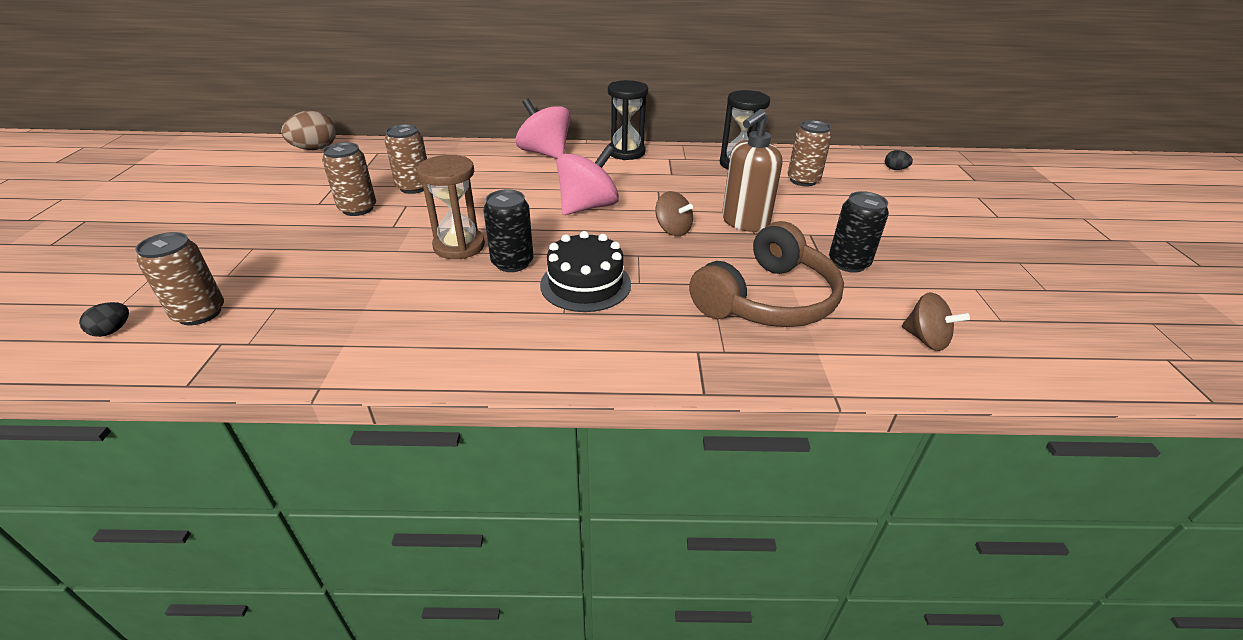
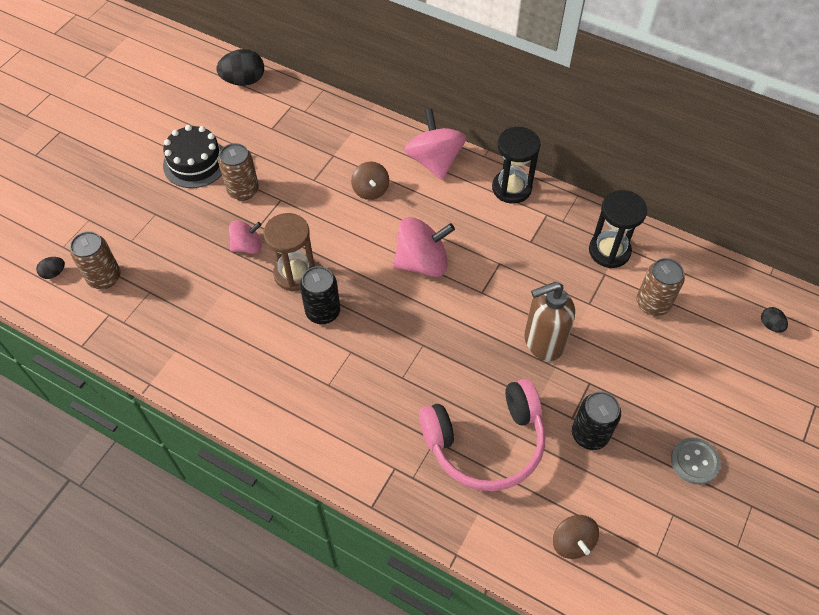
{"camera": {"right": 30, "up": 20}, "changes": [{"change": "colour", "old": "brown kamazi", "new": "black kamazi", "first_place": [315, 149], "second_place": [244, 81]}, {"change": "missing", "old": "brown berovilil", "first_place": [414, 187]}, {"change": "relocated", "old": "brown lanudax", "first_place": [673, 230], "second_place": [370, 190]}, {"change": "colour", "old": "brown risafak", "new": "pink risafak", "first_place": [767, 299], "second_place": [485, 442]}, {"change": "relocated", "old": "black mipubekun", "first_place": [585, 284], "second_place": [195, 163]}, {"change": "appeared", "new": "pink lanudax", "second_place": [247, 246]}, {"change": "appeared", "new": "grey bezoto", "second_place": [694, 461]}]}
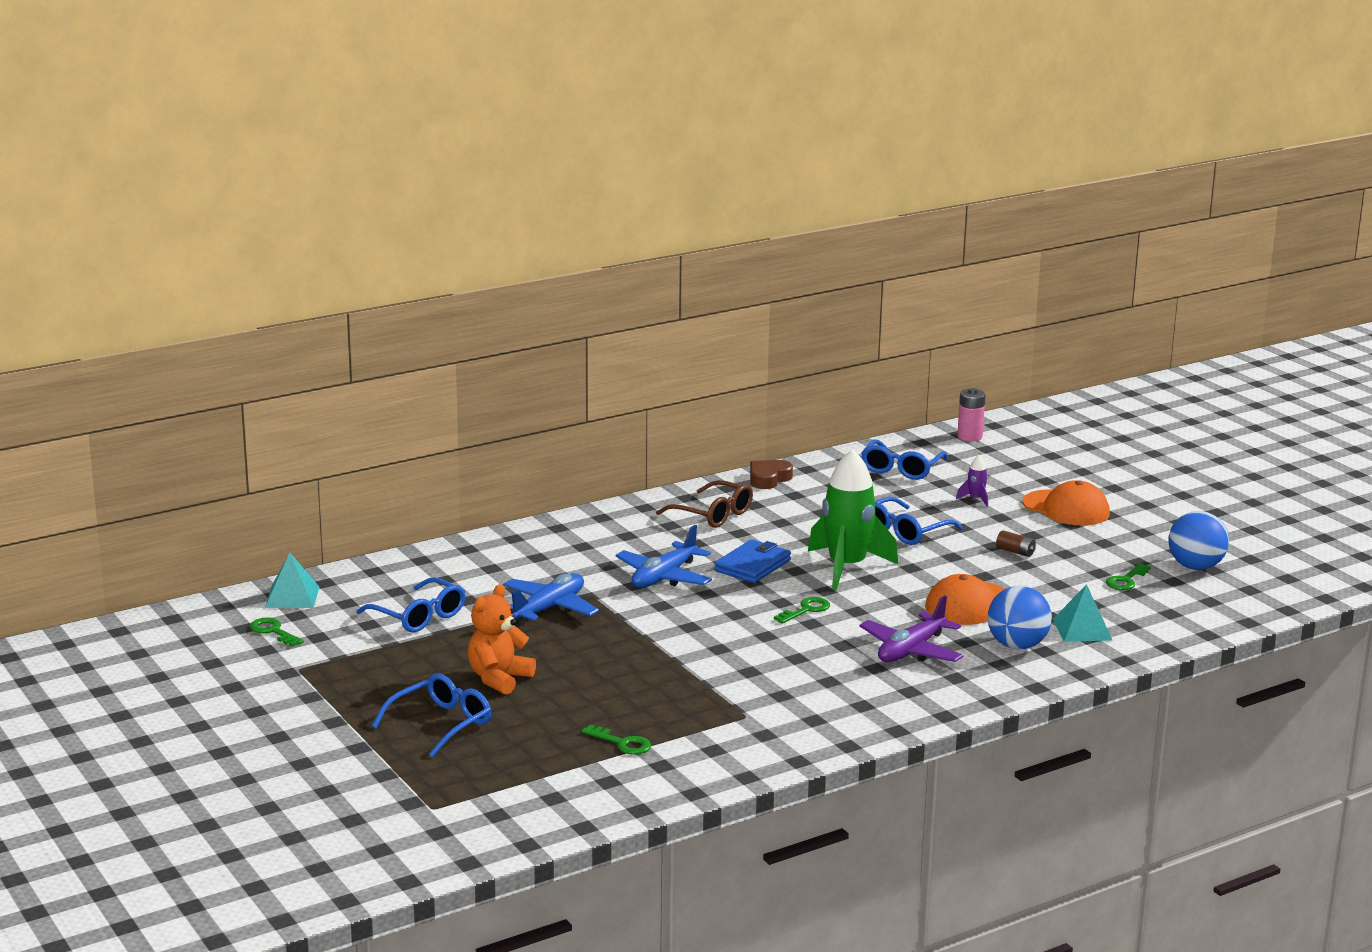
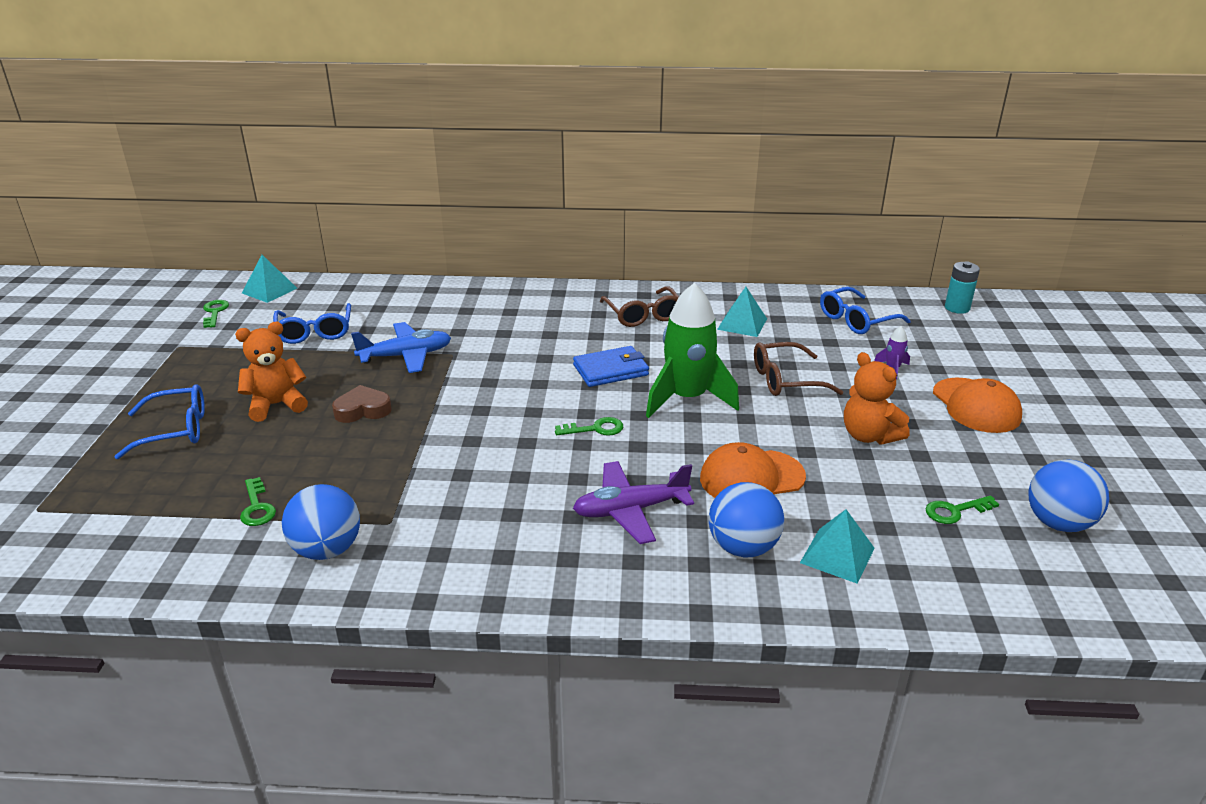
{"camera": {"right": 35, "up": 10}, "changes": [{"change": "colour", "old": "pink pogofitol", "new": "turquoise pogofitol", "first_place": [969, 437], "second_place": [957, 308]}, {"change": "relocated", "old": "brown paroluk", "first_place": [768, 479], "second_place": [362, 410]}, {"change": "colour", "old": "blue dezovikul", "new": "brown dezovikul", "first_place": [905, 531], "second_place": [785, 380]}, {"change": "missing", "old": "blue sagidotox", "first_place": [664, 577]}, {"change": "exchanged", "old": "brown pogofitol", "new": "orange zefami", "first_place": [1015, 552], "second_place": [869, 436]}, {"change": "appeared", "new": "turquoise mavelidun", "second_place": [742, 324]}, {"change": "appeared", "new": "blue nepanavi", "second_place": [327, 550]}]}
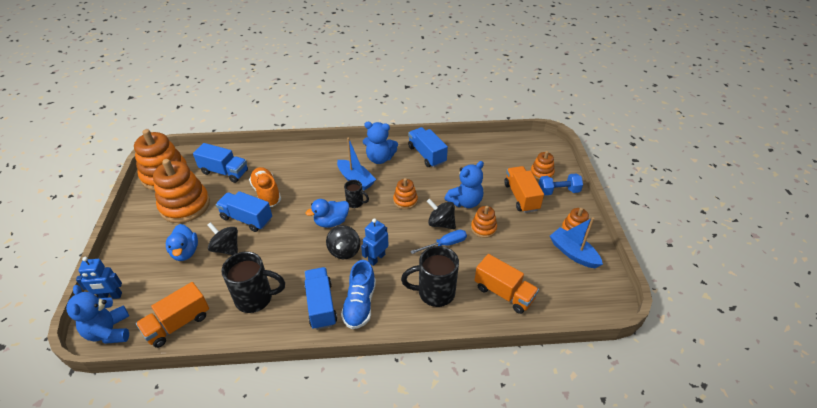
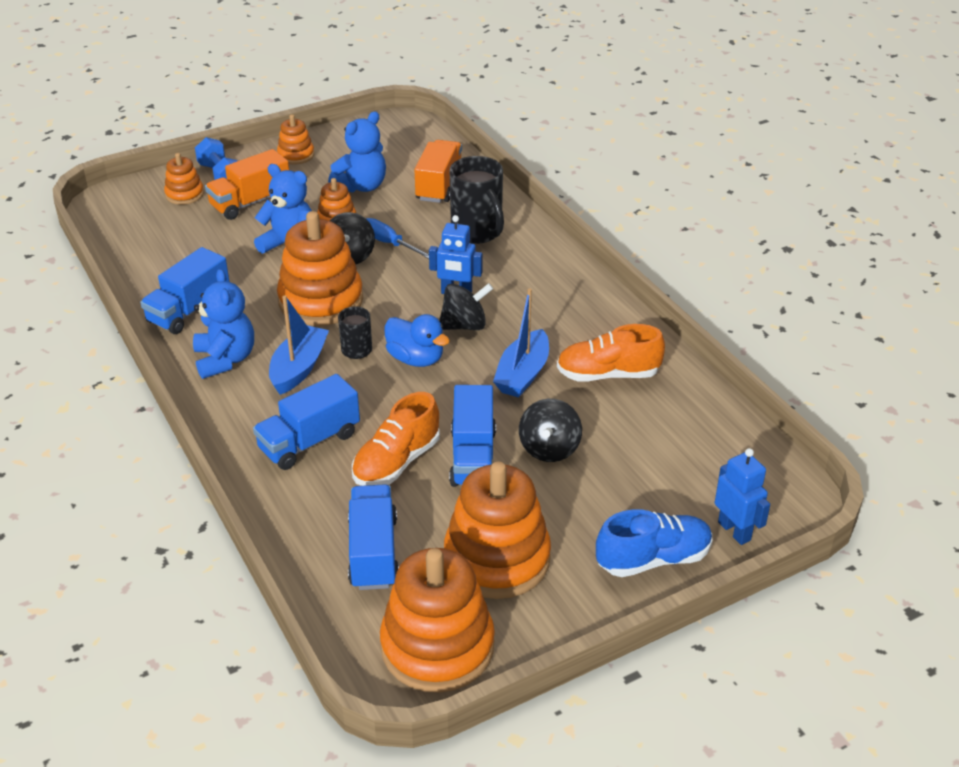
{"camera": {"right": -115, "up": -5}, "changes": [{"change": "size", "old": "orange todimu", "first_place": [405, 200], "second_place": [321, 301], "factor": 1.98}, {"change": "relocated", "old": "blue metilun", "first_place": [573, 253], "second_place": [522, 374]}, {"change": "missing", "old": "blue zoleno", "first_place": [185, 252]}, {"change": "exchanged", "old": "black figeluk", "new": "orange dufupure", "first_place": [255, 298], "second_place": [608, 374]}, {"change": "relocated", "old": "blue dufupure", "first_place": [360, 304], "second_place": [653, 559]}, {"change": "relocated", "old": "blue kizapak", "first_place": [321, 305], "second_place": [309, 441]}, {"change": "missing", "old": "orange kizapak", "first_place": [178, 324]}, {"change": "relocated", "old": "blue zefami", "first_place": [109, 331], "second_place": [362, 186]}]}
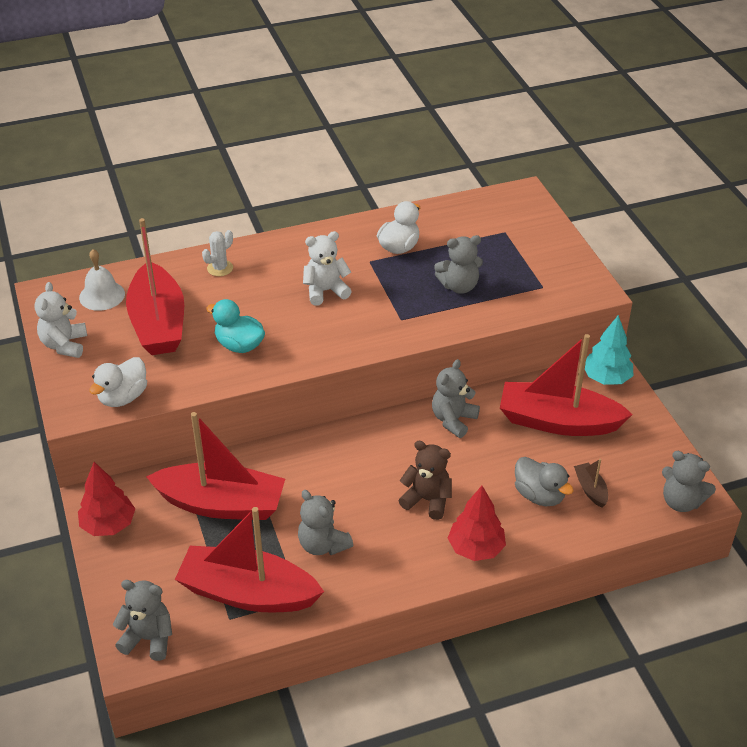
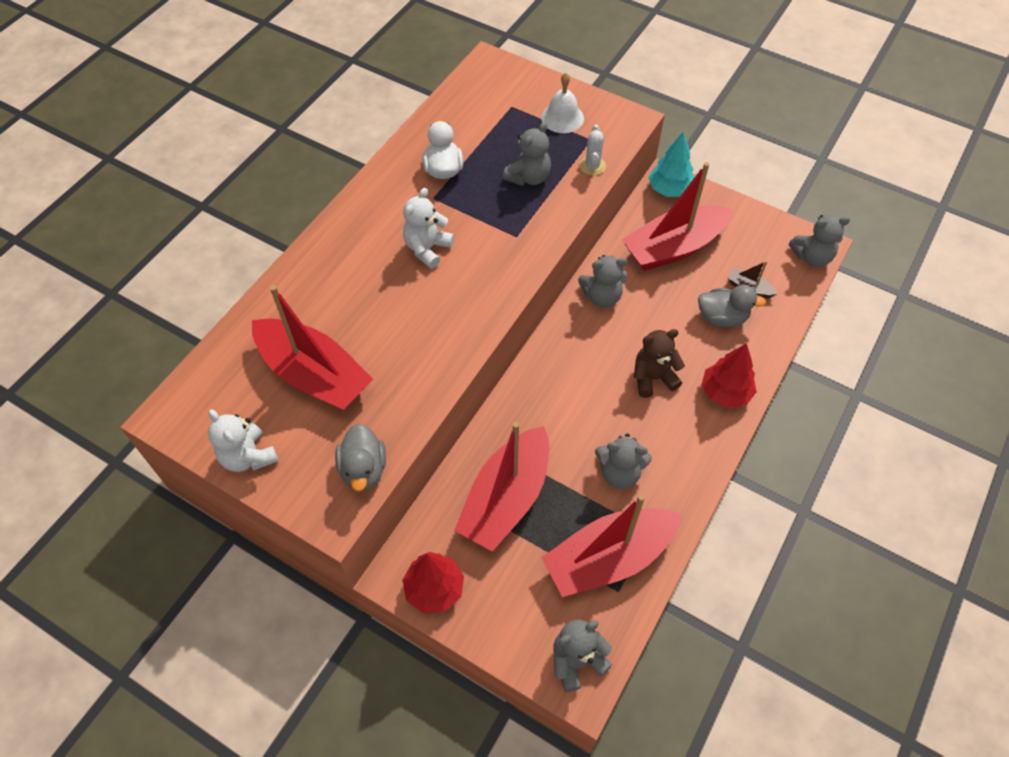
{"camera": {"right": -40, "up": 15}, "changes": [{"change": "relocated", "old": "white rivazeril", "first_place": [220, 268], "second_place": [592, 166]}, {"change": "relocated", "old": "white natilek", "first_place": [102, 295], "second_place": [562, 118]}, {"change": "missing", "old": "turquoise zoleno", "first_place": [239, 345]}, {"change": "colour", "old": "white zoleno", "new": "grey zoleno", "first_place": [123, 397], "second_place": [363, 469]}, {"change": "spun", "old": "grey zefami", "first_place": [453, 420], "second_place": [602, 297], "degrees": -90}, {"change": "spun", "old": "red metilun", "first_place": [221, 504], "second_place": [506, 498], "degrees": 150}]}
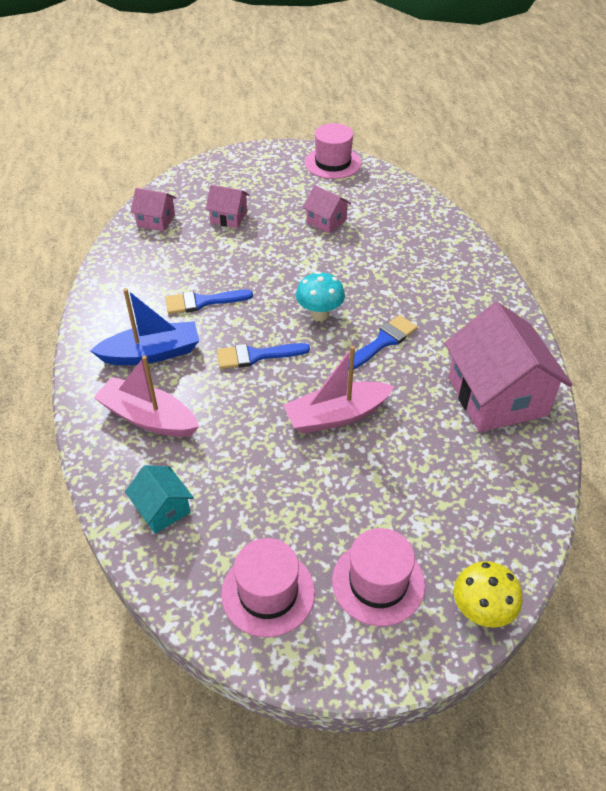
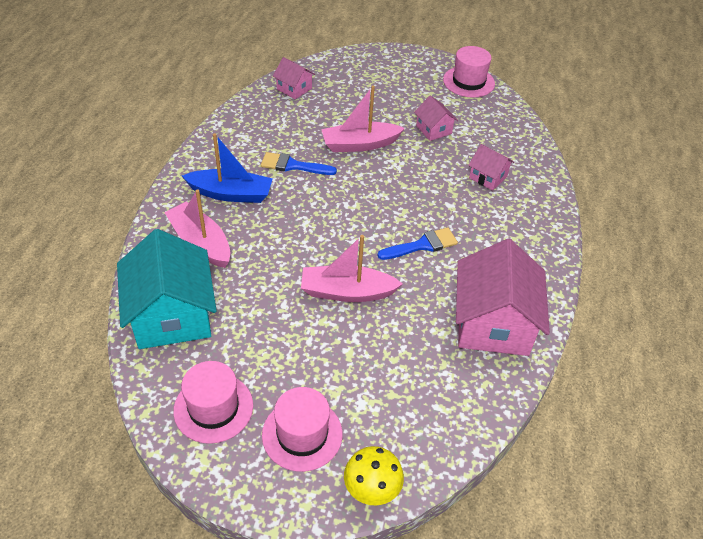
{"camera": {"right": 20, "up": 0}, "changes": [{"change": "relocated", "old": "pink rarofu", "first_place": [229, 217], "second_place": [488, 177]}, {"change": "missing", "old": "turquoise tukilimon", "first_place": [319, 314]}, {"change": "missing", "old": "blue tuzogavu", "first_place": [256, 356]}, {"change": "size", "old": "turquoise rarofu", "first_place": [162, 509], "second_place": [172, 315], "factor": 2.07}, {"change": "appeared", "new": "pink metilun", "second_place": [360, 144]}]}
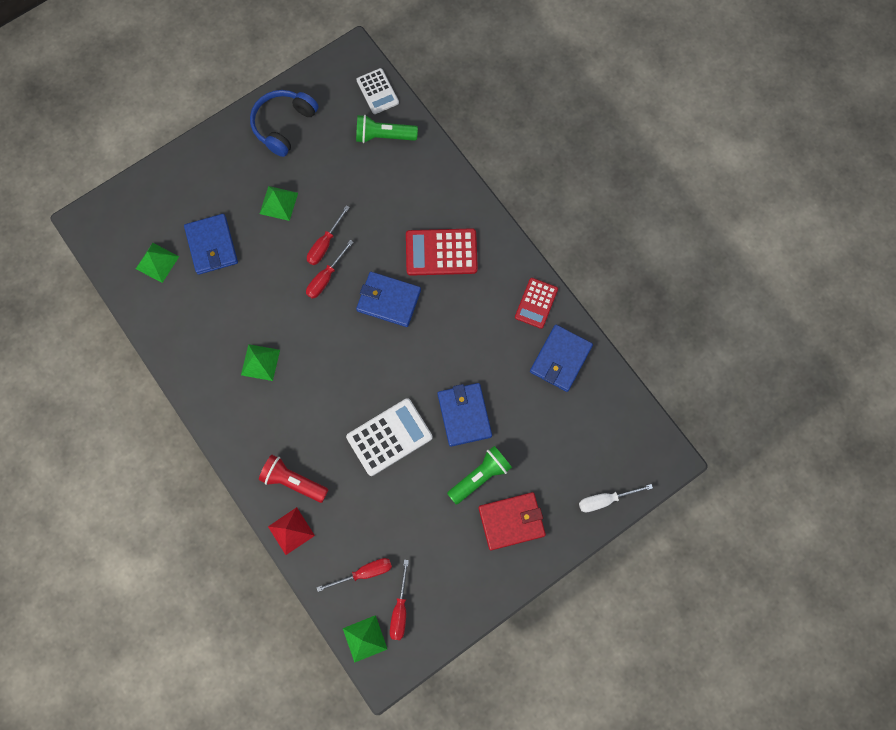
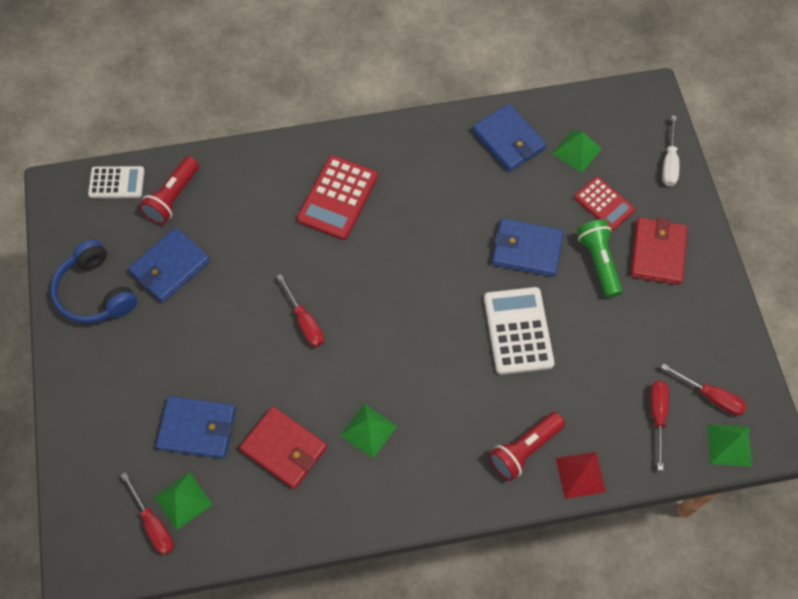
{"camera": {"right": -65, "up": -10}, "changes": [{"change": "colour", "old": "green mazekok", "new": "red mazekok", "first_place": [384, 136], "second_place": [173, 198]}, {"change": "relocated", "old": "green mavelidun", "first_place": [278, 203], "second_place": [576, 151]}, {"change": "relocated", "old": "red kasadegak", "first_place": [325, 244], "second_place": [153, 524]}, {"change": "relocated", "old": "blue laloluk", "first_place": [389, 300], "second_place": [170, 267]}, {"change": "relocated", "old": "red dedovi", "first_place": [536, 303], "second_place": [604, 204]}, {"change": "appeared", "new": "red laloluk", "second_place": [284, 449]}]}
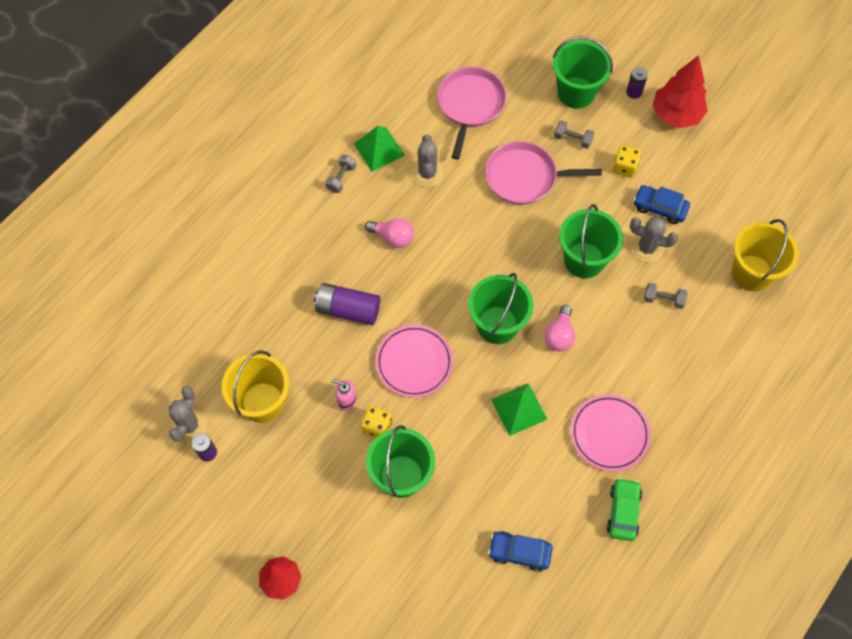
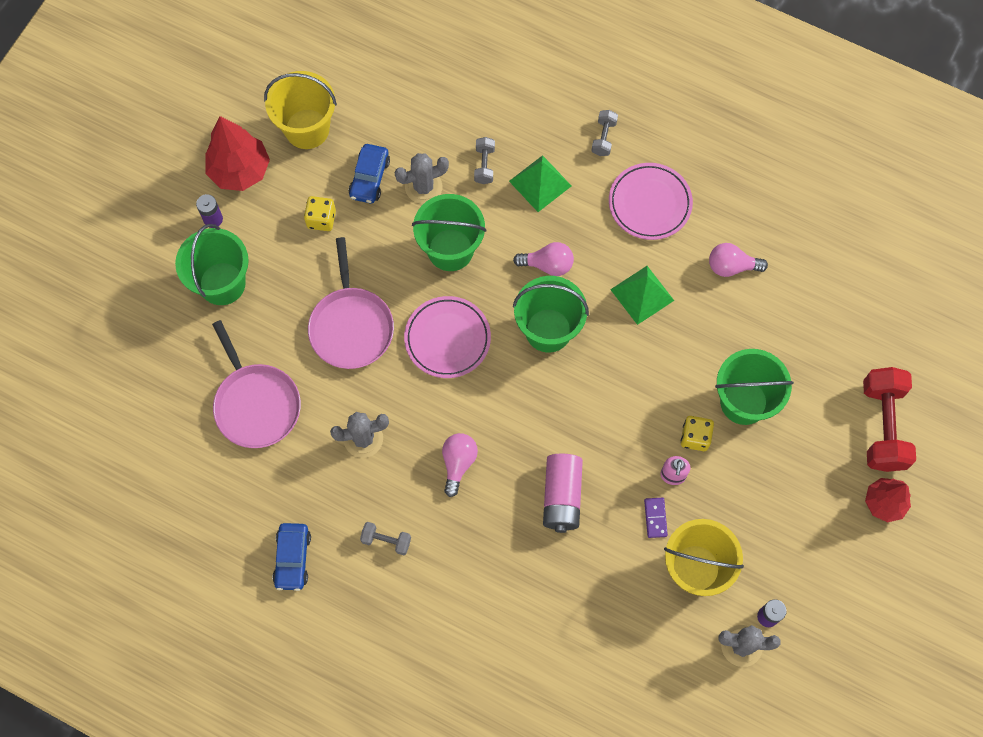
{"camera": {"right": -100, "up": 5}, "changes": [{"change": "spun", "old": "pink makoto", "first_place": [470, 105], "second_place": [256, 404], "degrees": -120}, {"change": "relocated", "old": "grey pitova", "first_place": [572, 139], "second_place": [603, 138]}, {"change": "relocated", "old": "green mavelidun", "first_place": [379, 149], "second_place": [540, 183]}, {"change": "spun", "old": "grey rivazeril", "first_place": [646, 248], "second_place": [423, 187], "degrees": 60}, {"change": "relocated", "old": "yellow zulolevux", "first_place": [751, 273], "second_place": [307, 129]}, {"change": "colour", "old": "purple pogofitol", "new": "pink pogofitol", "first_place": [348, 309], "second_place": [561, 497]}, {"change": "relocated", "old": "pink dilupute", "first_place": [414, 363], "second_place": [447, 339]}, {"change": "missing", "old": "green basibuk", "first_place": [623, 511]}, {"change": "relocated", "old": "blue basibuk", "first_place": [519, 552], "second_place": [292, 559]}, {"change": "appeared", "new": "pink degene", "second_place": [731, 266]}, {"change": "appeared", "new": "red pitova", "second_place": [883, 426]}, {"change": "appeared", "new": "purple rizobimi", "second_place": [655, 518]}]}
